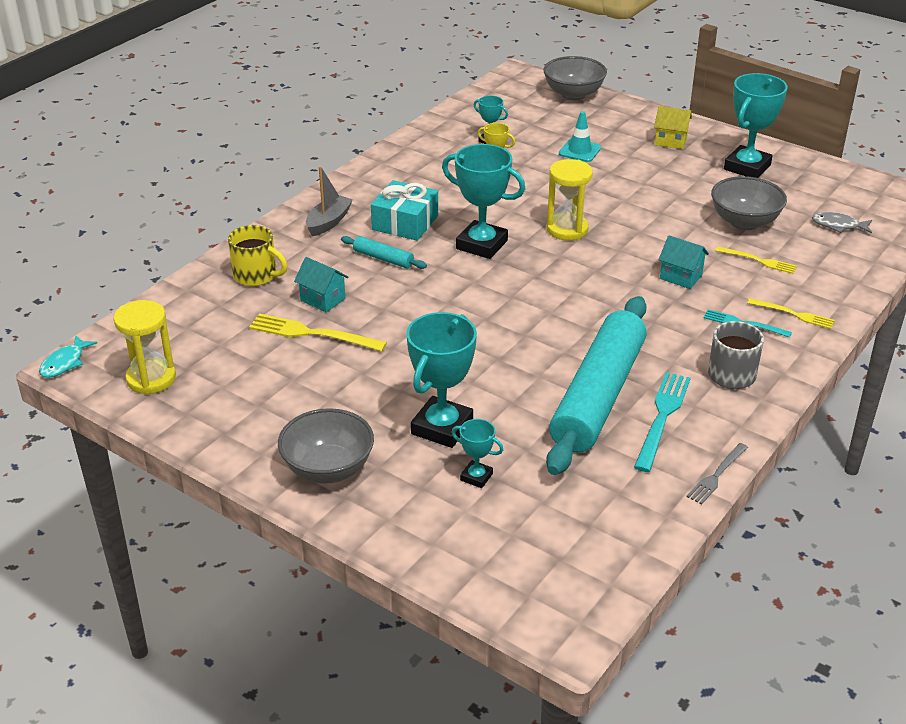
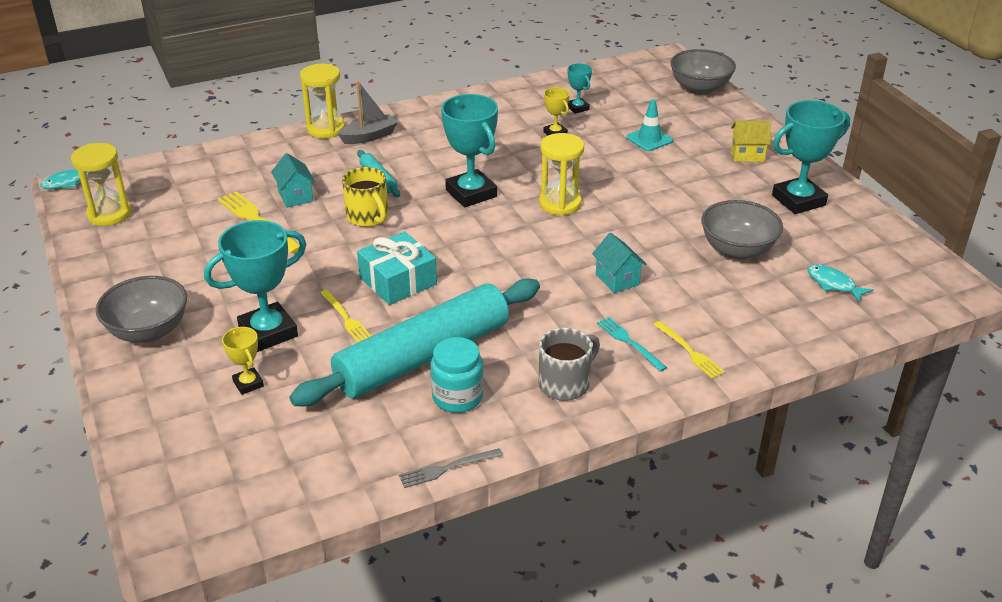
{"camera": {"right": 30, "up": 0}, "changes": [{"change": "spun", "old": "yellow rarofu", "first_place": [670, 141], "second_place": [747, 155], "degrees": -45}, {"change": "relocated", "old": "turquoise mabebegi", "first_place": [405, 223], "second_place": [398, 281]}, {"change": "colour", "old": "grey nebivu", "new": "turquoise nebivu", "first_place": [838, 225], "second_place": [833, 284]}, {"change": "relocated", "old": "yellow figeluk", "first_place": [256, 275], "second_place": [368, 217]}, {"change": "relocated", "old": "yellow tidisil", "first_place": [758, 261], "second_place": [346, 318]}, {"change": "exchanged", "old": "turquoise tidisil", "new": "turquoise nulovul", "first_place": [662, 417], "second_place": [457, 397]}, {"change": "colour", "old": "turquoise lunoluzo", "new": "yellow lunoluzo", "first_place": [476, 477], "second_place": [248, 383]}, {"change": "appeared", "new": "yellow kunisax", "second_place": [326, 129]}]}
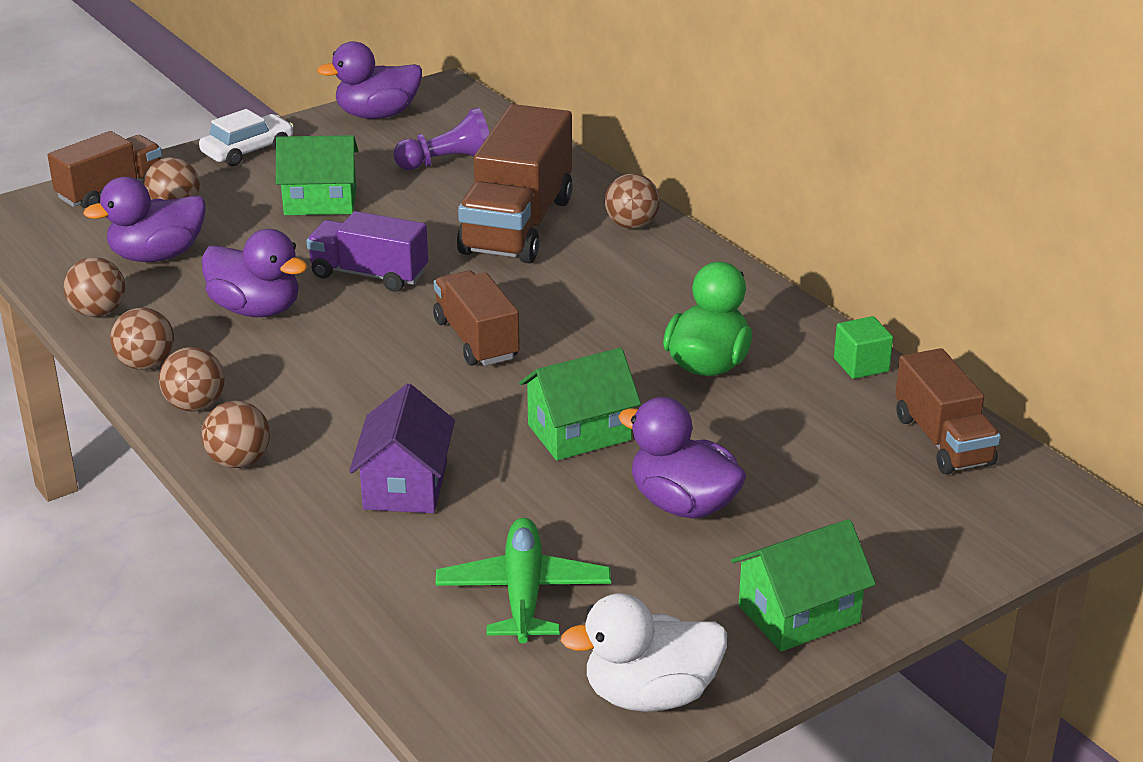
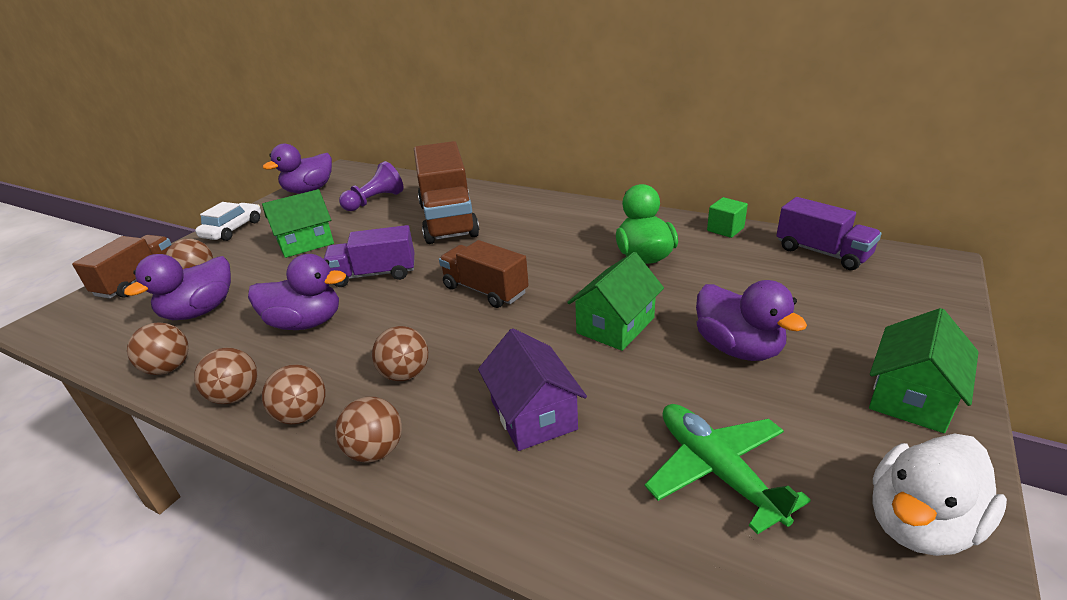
{"camera": {"right": -25, "up": 0}, "changes": [{"change": "relocated", "old": "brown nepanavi", "first_place": [631, 225], "second_place": [405, 374]}, {"change": "colour", "old": "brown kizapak", "new": "purple kizapak", "first_place": [943, 440], "second_place": [822, 253]}, {"change": "spun", "old": "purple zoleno", "first_place": [683, 504], "second_place": [738, 348], "degrees": -135}]}
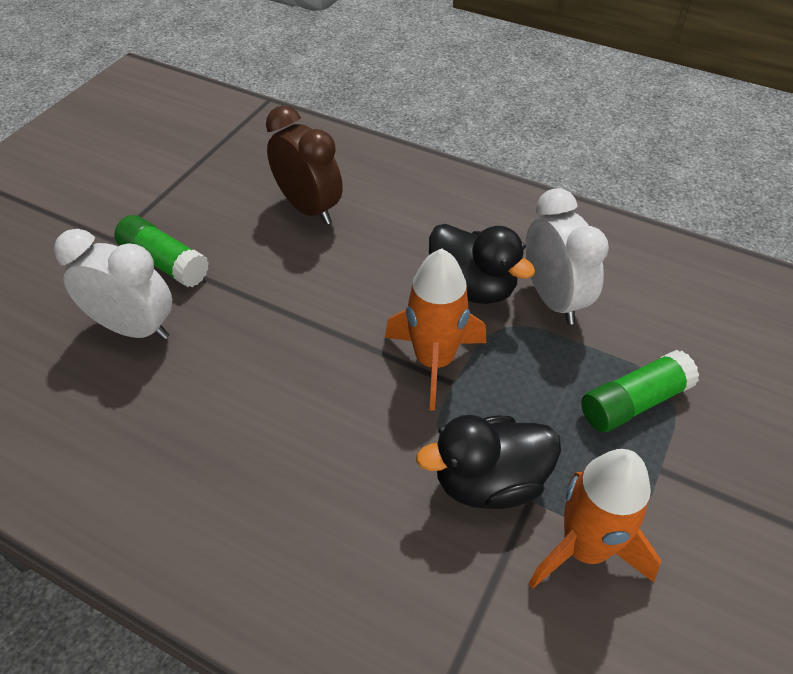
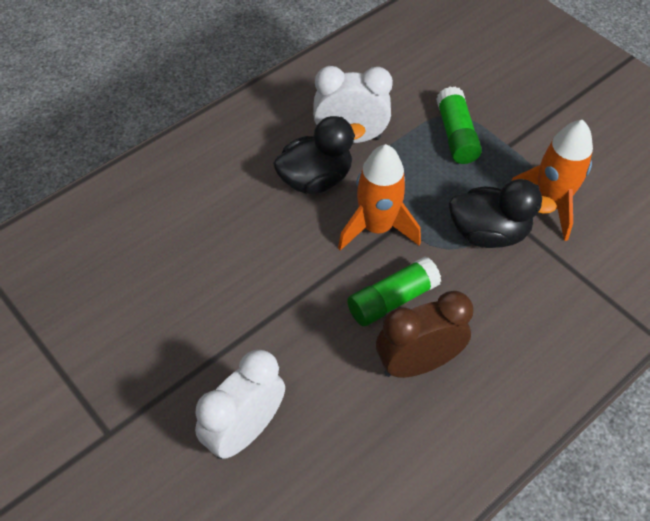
{"camera": {"right": -70, "up": 5}, "changes": [{"change": "relocated", "old": "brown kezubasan", "first_place": [309, 208], "second_place": [417, 364]}, {"change": "relocated", "old": "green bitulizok", "first_place": [164, 262], "second_place": [392, 300]}, {"change": "spun", "old": "black zoleno", "first_place": [489, 481], "second_place": [488, 233], "degrees": -90}]}
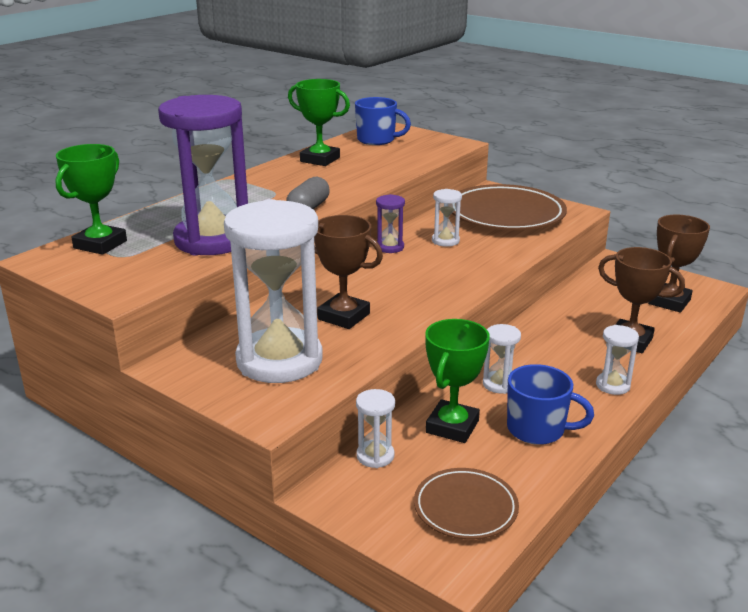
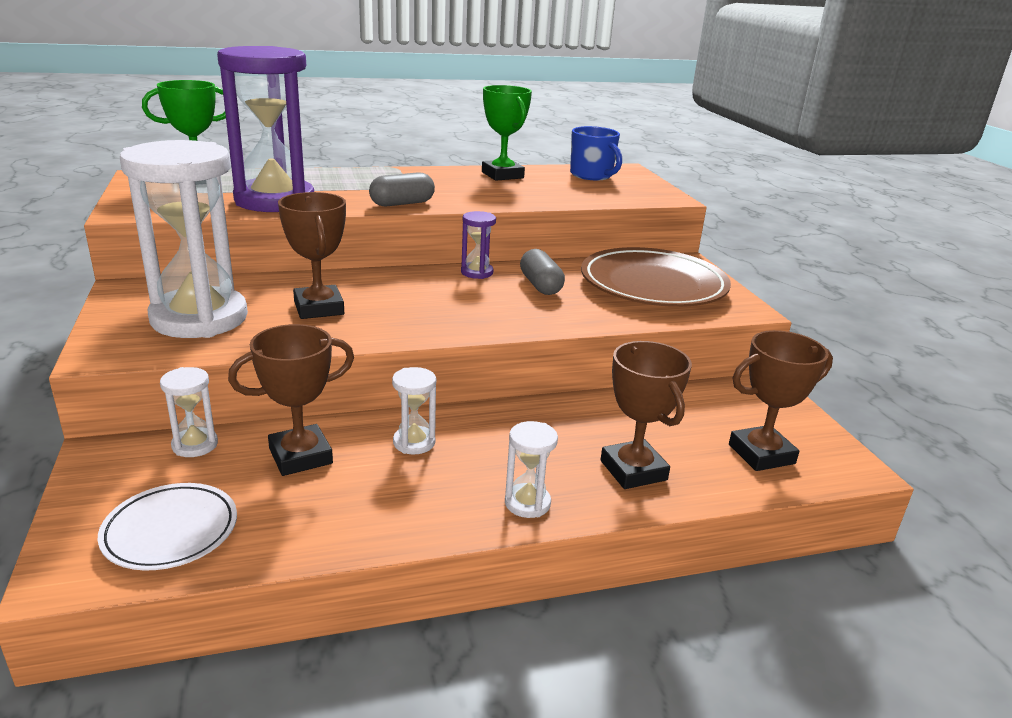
{"camera": {"right": 35, "up": 0}, "changes": [{"change": "exchanged", "old": "white kunisax", "new": "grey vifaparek", "first_place": [445, 241], "second_place": [540, 285]}, {"change": "colour", "old": "green lunoluzo", "new": "brown lunoluzo", "first_place": [452, 426], "second_place": [300, 456]}, {"change": "missing", "old": "blue figeluk", "first_place": [537, 429]}, {"change": "colour", "old": "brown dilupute", "new": "white dilupute", "first_place": [465, 508], "second_place": [170, 531]}]}
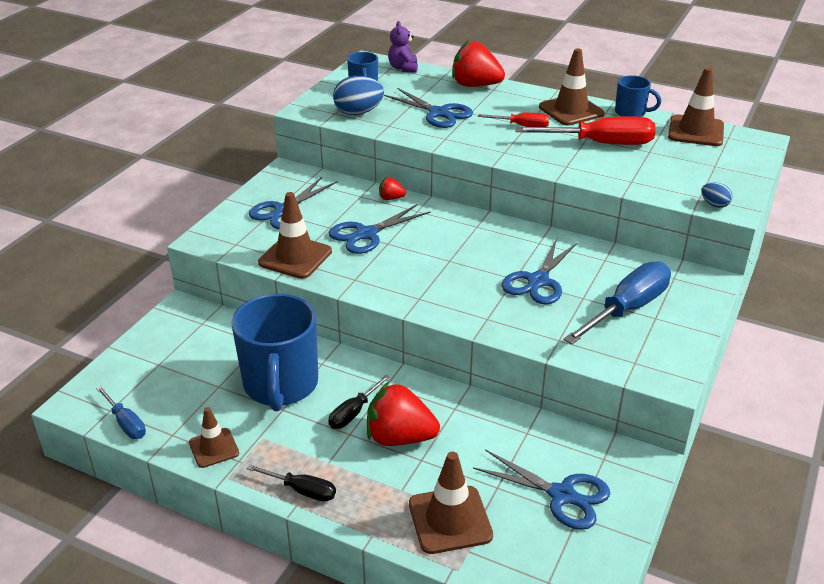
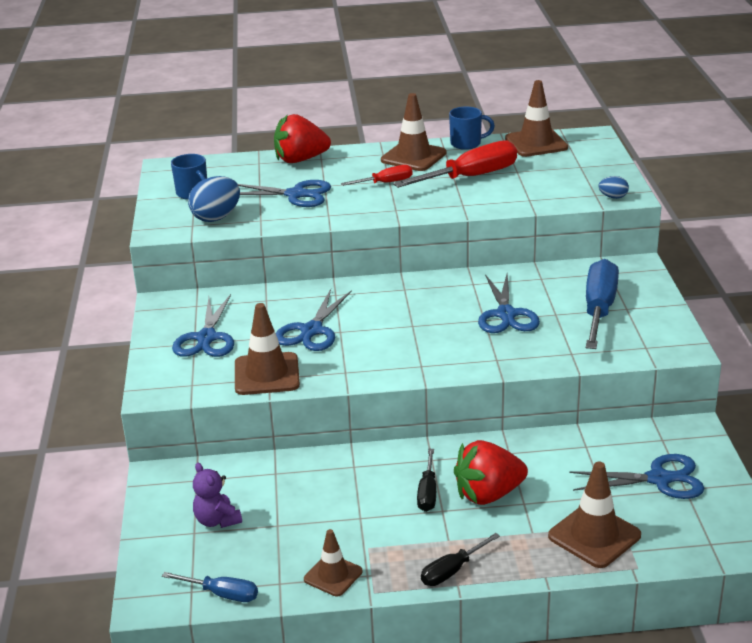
{"camera": {"right": -30, "up": -5}, "changes": [{"change": "relocated", "old": "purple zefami", "first_place": [403, 68], "second_place": [217, 520]}, {"change": "missing", "old": "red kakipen", "first_place": [391, 198]}, {"change": "missing", "old": "blue figeluk", "first_place": [280, 385]}, {"change": "spun", "old": "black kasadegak", "first_place": [302, 491], "second_place": [451, 571], "degrees": 150}]}
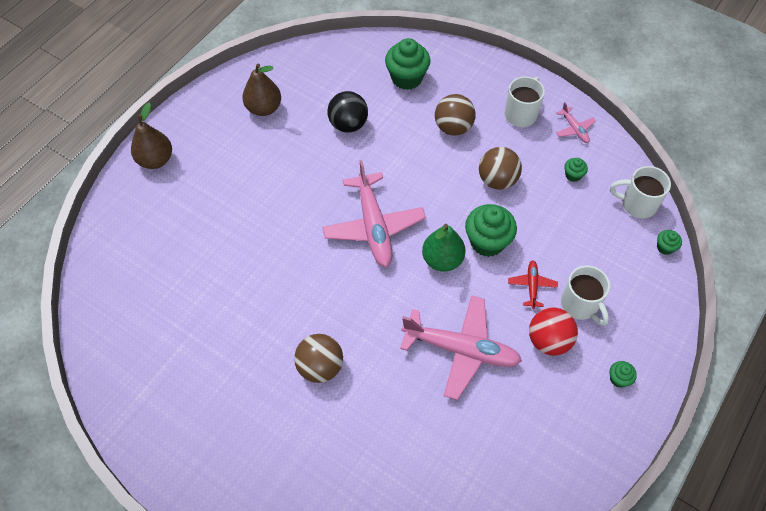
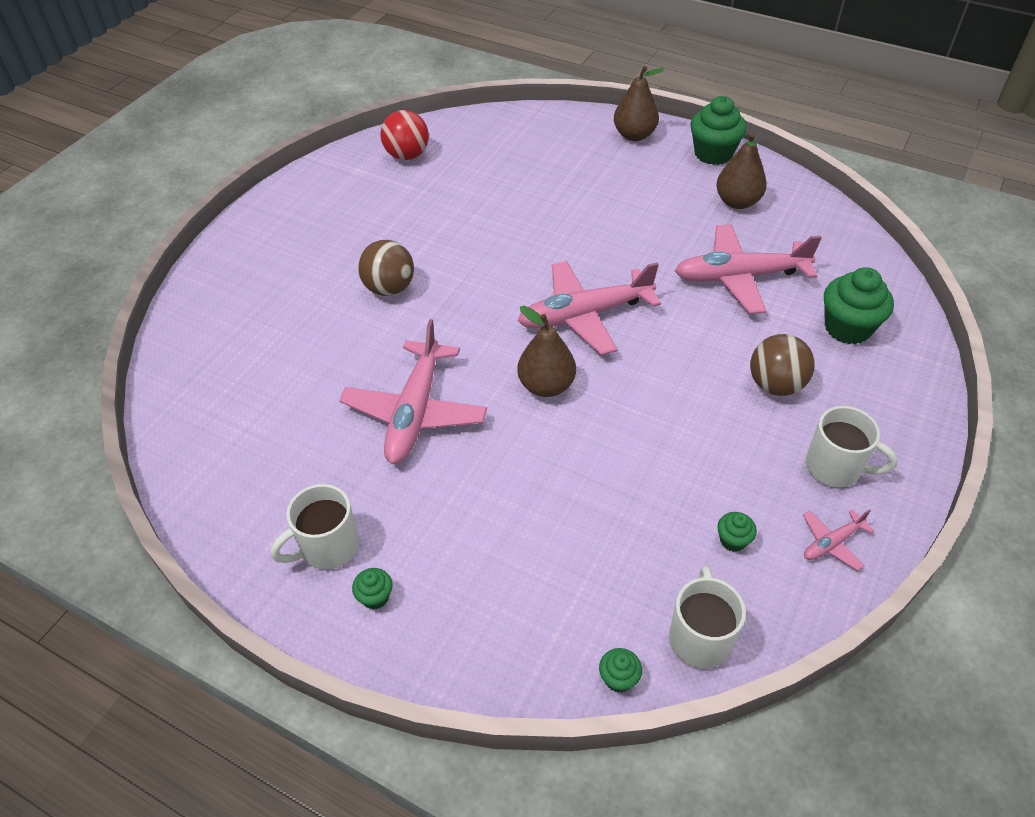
{"camera": {"right": 85, "up": -10}, "changes": [{"change": "exchanged", "old": "black nepanavi", "new": "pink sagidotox", "first_place": [348, 124], "second_place": [739, 277]}, {"change": "missing", "old": "brown nepanavi", "first_place": [497, 180]}, {"change": "relocated", "old": "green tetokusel", "first_place": [487, 242], "second_place": [713, 153]}, {"change": "colour", "old": "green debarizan", "new": "brown debarizan", "first_place": [442, 259], "second_place": [546, 385]}, {"change": "missing", "old": "red sagidotox", "first_place": [531, 286]}, {"change": "relocated", "old": "white figeluk", "first_place": [580, 305], "second_place": [327, 547]}, {"change": "relocated", "old": "red nepanavi", "first_place": [548, 340], "second_place": [407, 155]}]}
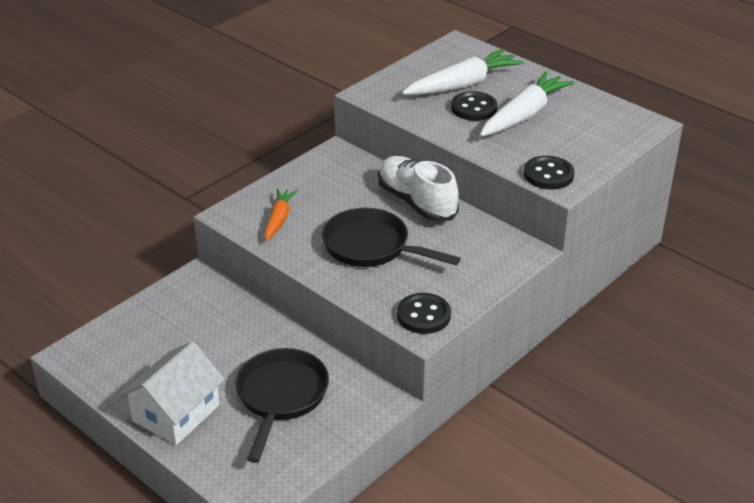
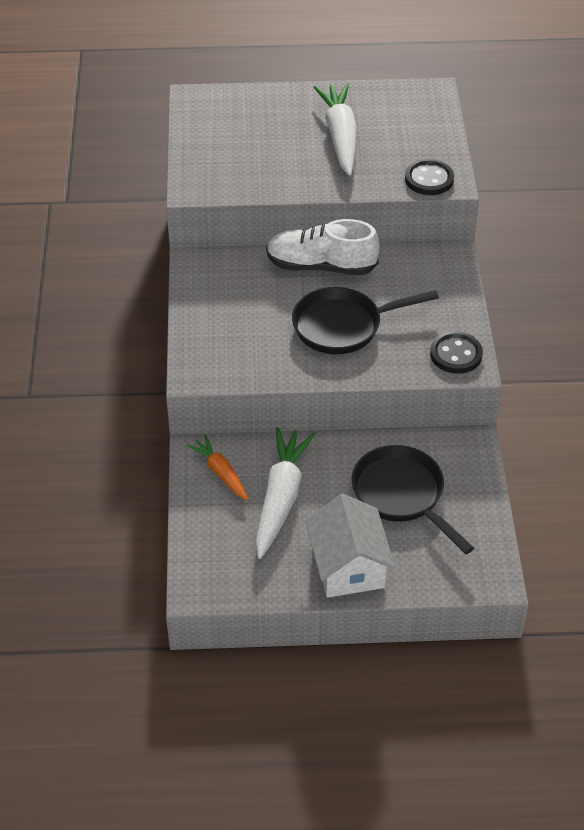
{"camera": {"right": -45, "up": 10}, "changes": [{"change": "relocated", "old": "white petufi", "first_place": [463, 85], "second_place": [281, 498]}, {"change": "missing", "old": "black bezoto", "first_place": [474, 108]}, {"change": "relocated", "old": "orange petufi", "first_place": [278, 219], "second_place": [220, 473]}]}
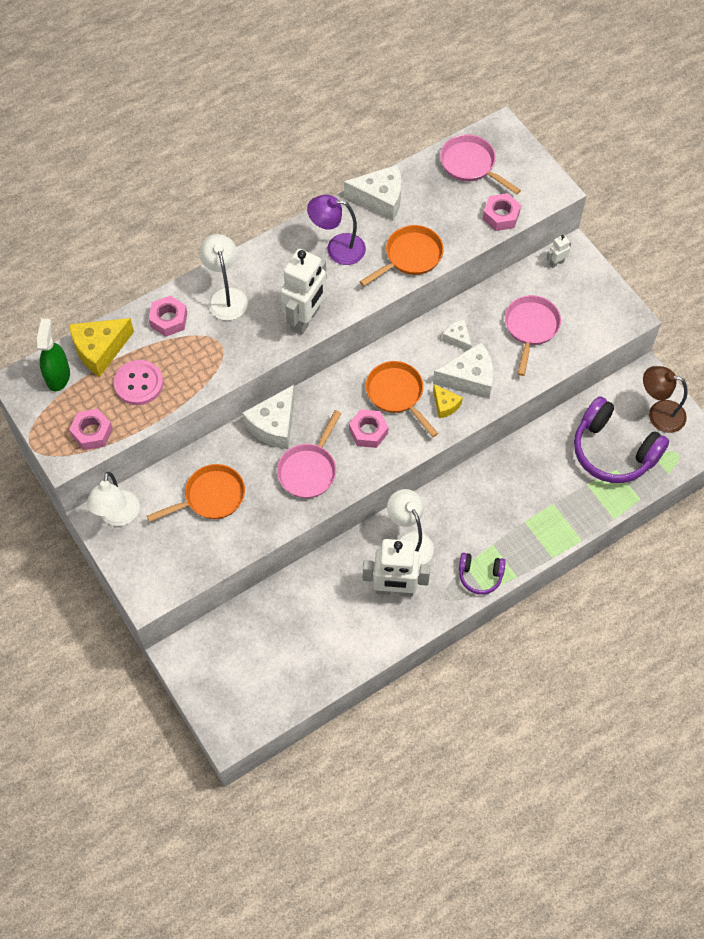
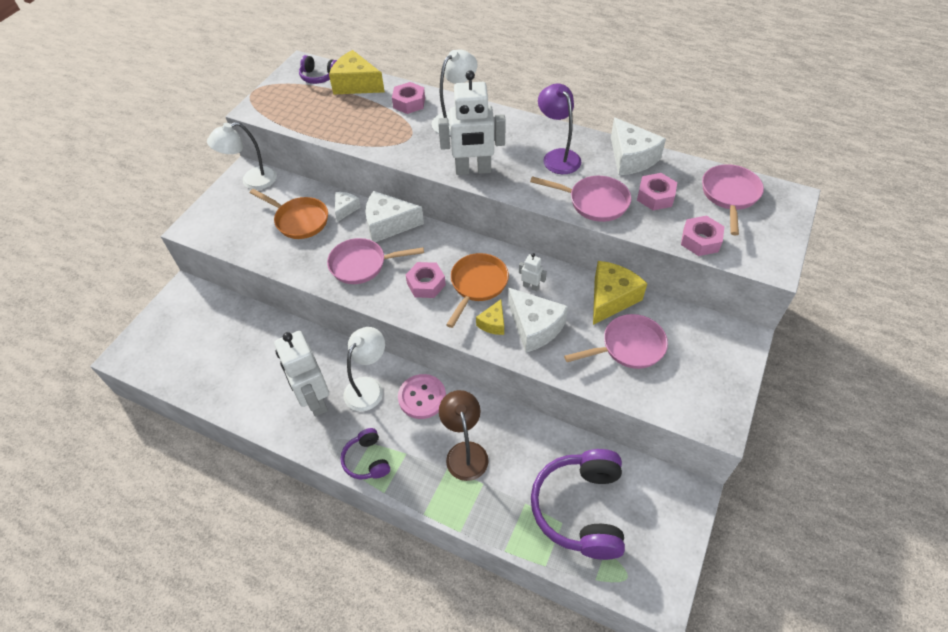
{"camera": {"right": 60, "up": -10}, "changes": [{"change": "colour", "old": "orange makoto", "new": "pink makoto", "first_place": [410, 256], "second_place": [594, 202]}, {"change": "relocated", "old": "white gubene", "first_place": [556, 263], "second_place": [531, 286]}, {"change": "exchanged", "old": "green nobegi", "new": "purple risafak", "first_place": [58, 376], "second_place": [319, 76]}, {"change": "relocated", "old": "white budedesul", "first_place": [457, 339], "second_place": [346, 209]}, {"change": "relocated", "old": "pink bezoto", "first_place": [138, 383], "second_place": [422, 397]}, {"change": "relocated", "old": "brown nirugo", "first_place": [659, 414], "second_place": [465, 452]}, {"change": "relocated", "old": "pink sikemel", "first_place": [92, 432], "second_place": [655, 196]}, {"change": "appeared", "new": "yellow budedesul", "second_place": [611, 298]}]}
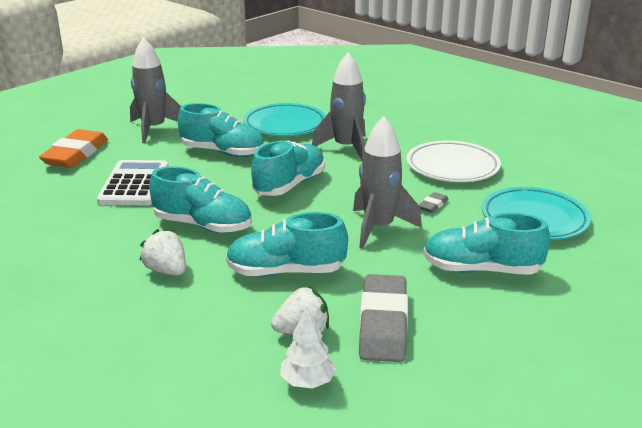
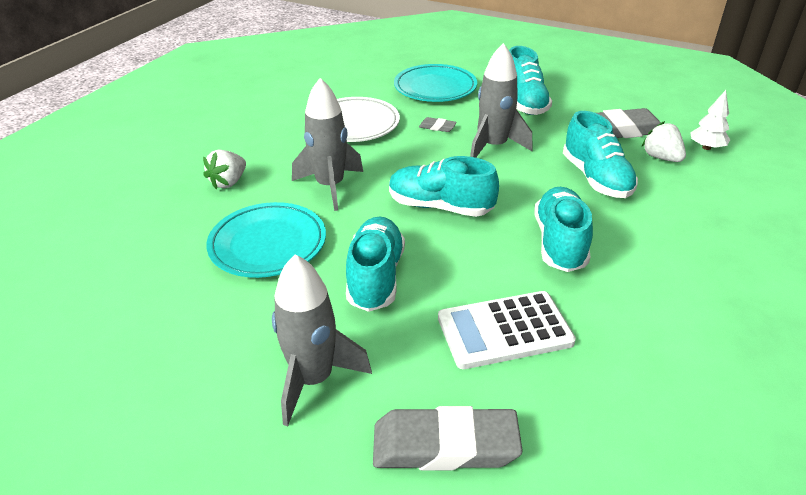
{"camera": {"right": -105, "up": 10}, "changes": [{"change": "colour", "old": "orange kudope", "new": "grey kudope", "first_place": [76, 154], "second_place": [445, 445]}, {"change": "relocated", "old": "white kakipen", "first_place": [167, 271], "second_place": [228, 182]}]}
